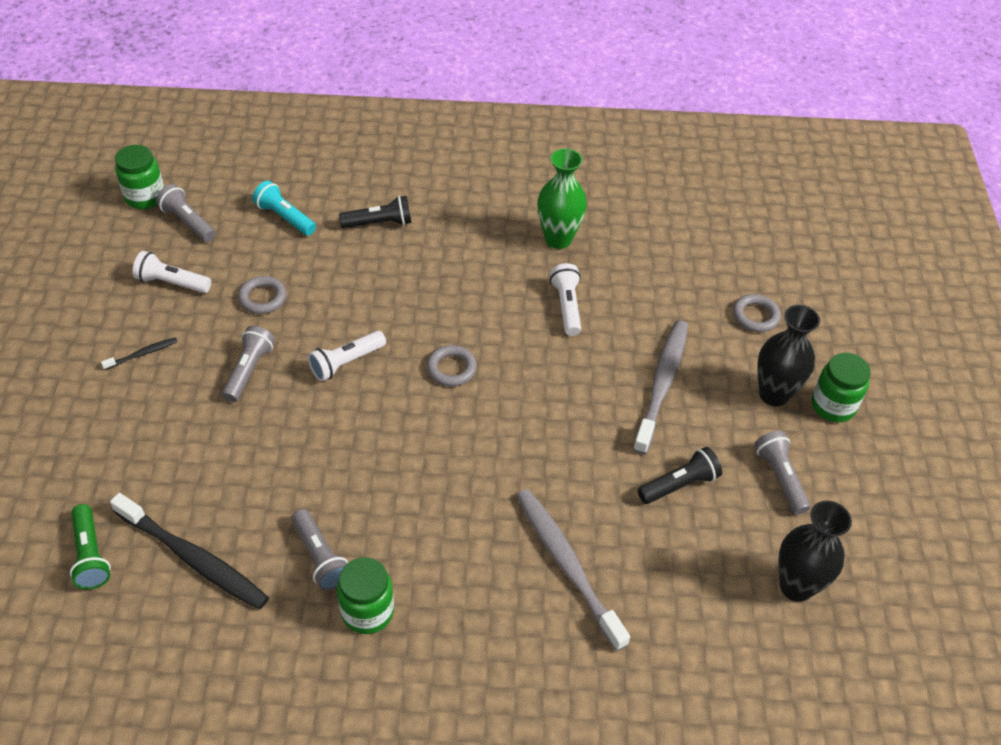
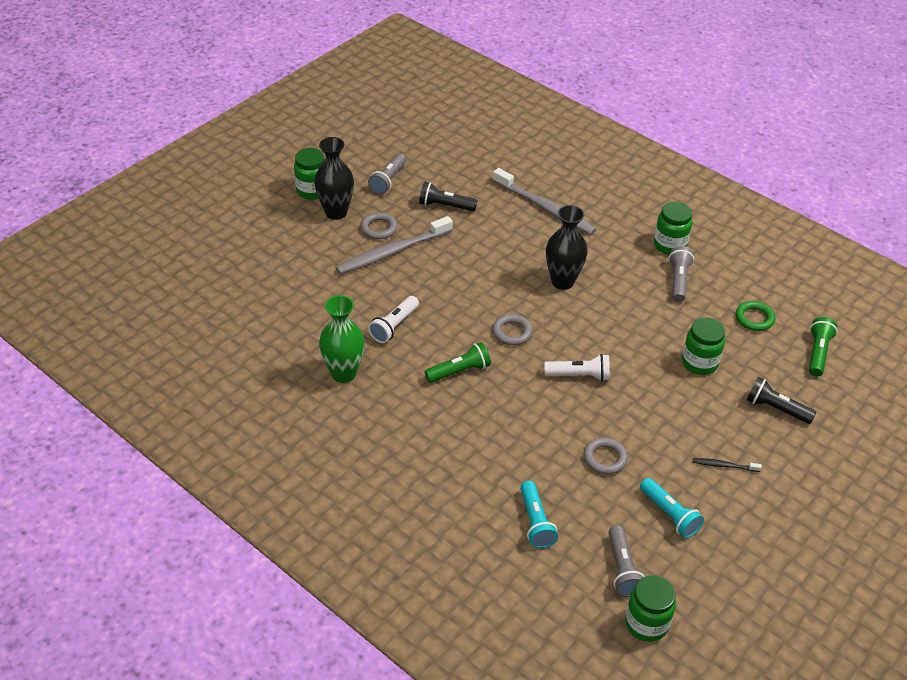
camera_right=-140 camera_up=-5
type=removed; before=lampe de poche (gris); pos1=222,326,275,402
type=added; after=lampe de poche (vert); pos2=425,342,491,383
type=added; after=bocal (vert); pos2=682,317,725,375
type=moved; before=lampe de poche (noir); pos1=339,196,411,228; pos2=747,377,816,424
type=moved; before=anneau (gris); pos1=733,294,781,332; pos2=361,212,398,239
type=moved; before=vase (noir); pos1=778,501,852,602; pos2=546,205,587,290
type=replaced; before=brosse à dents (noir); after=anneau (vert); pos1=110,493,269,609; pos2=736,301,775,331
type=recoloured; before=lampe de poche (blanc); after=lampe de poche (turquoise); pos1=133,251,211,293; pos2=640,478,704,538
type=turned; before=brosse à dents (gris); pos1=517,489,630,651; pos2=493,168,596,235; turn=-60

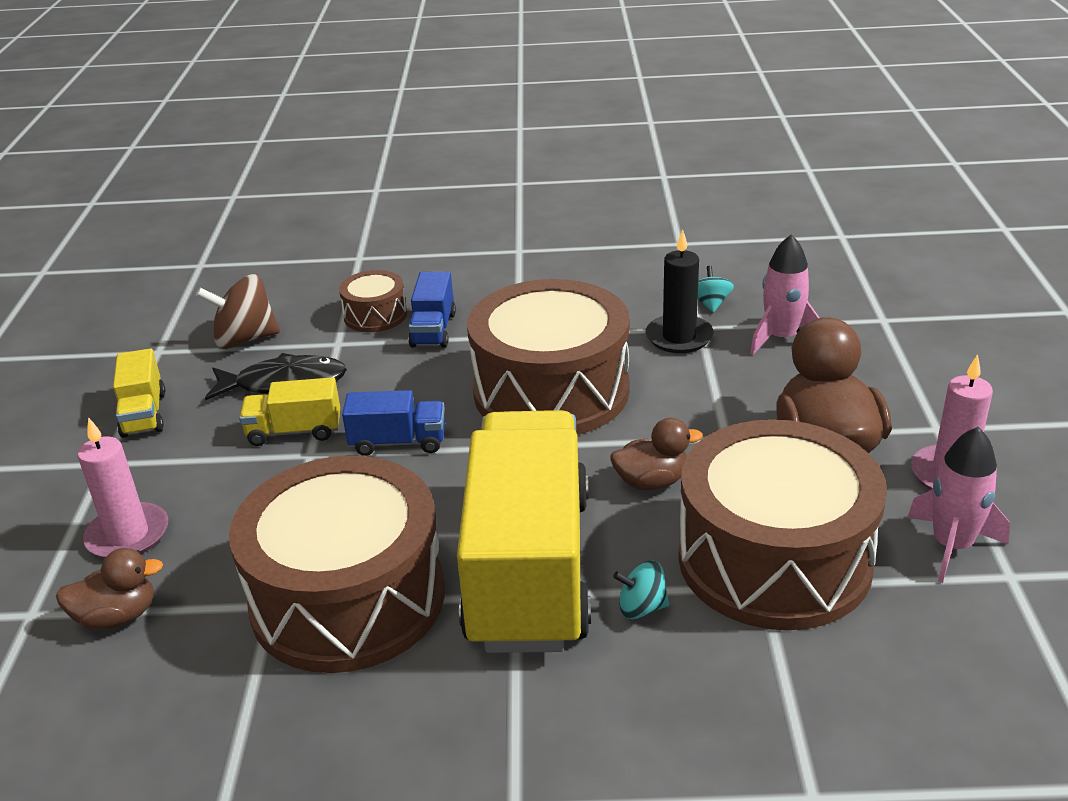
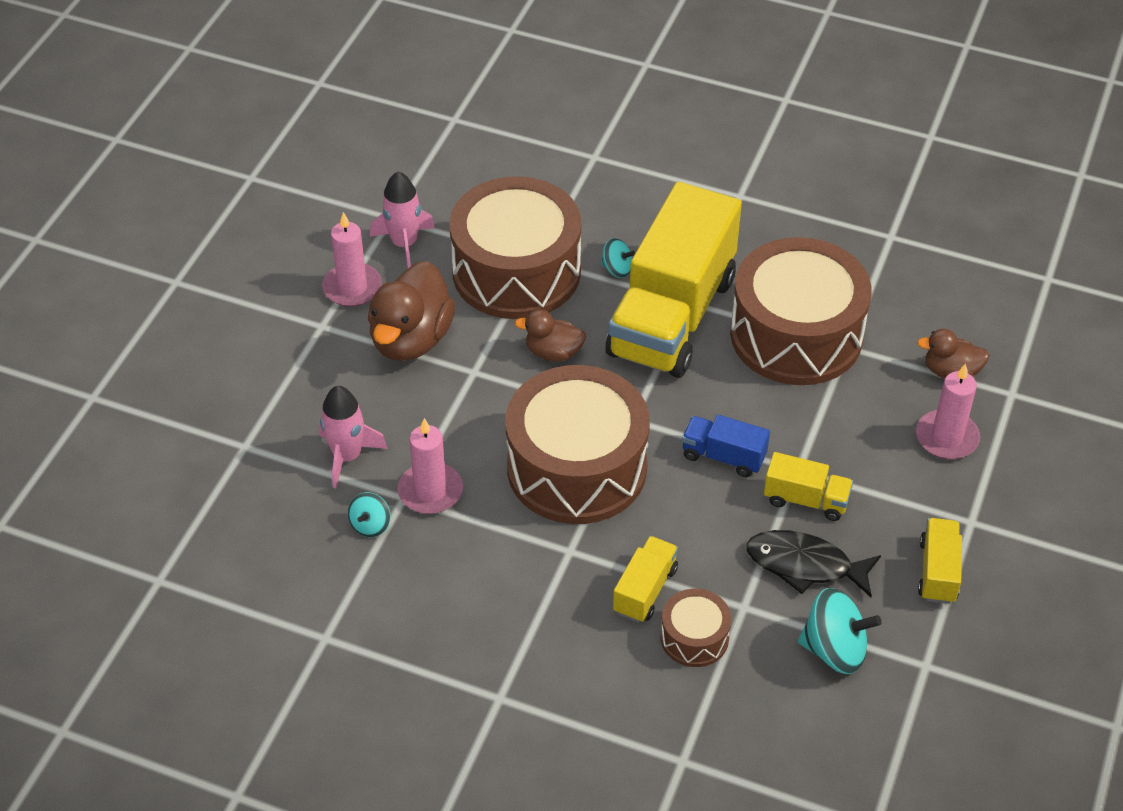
camera_right=-160 camera_up=15
type=recoloured; before=toupie (marron); after=toupie (turquoise); pos1=196,274,280,349; pos2=798,588,882,674
type=recoloured; before=camion (bleu); after=camion (jaune); pos1=408,272,456,347; pos2=613,536,678,623
type=recoloured; before=bougie (noir); after=bougie (rose); pos1=646,230,714,353; pos2=398,418,463,514

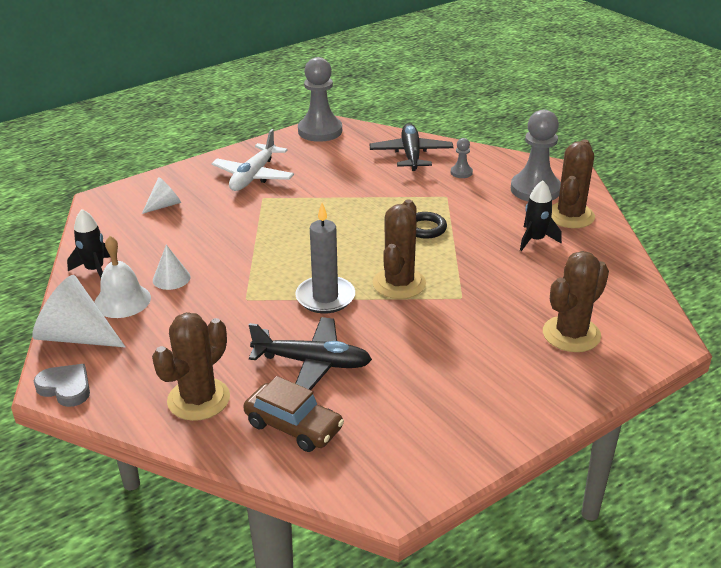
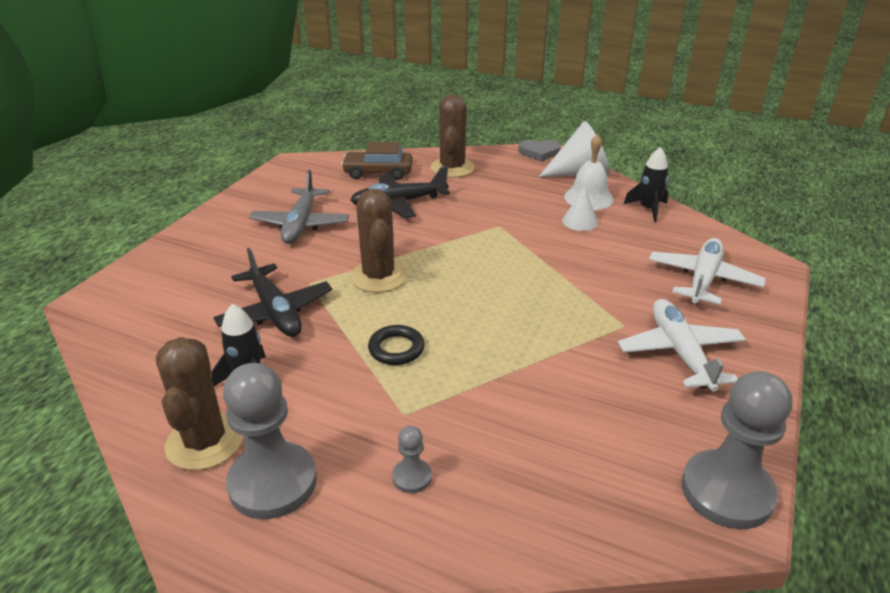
camera_right=150 camera_up=0
type=removed; before=bougie (gris); pos1=295,203,355,313
type=removed; before=cactus (marron); pos1=543,251,609,352
type=added; after=avion (gris); pos2=249,170,349,244
type=moved; before=avion (noir); pos1=370,123,454,171; pos2=213,248,332,337
type=replaced; before=cône (blanc); after=avion (blanc); pos1=142,177,181,214; pos2=649,238,766,305

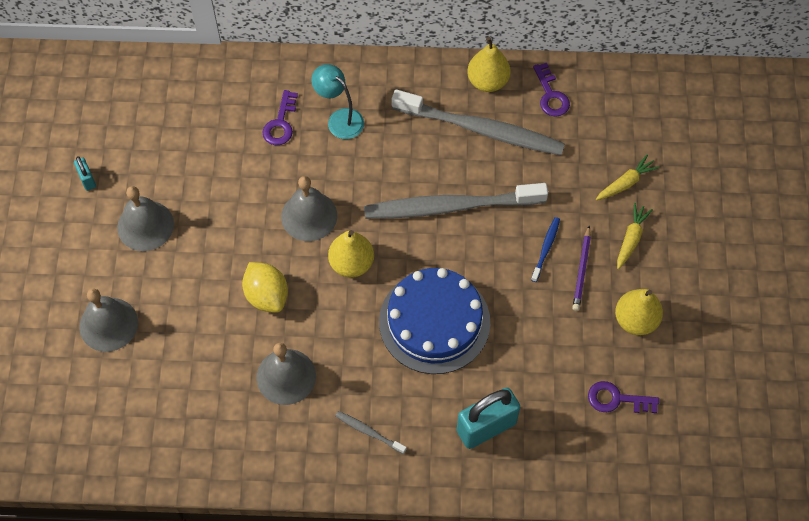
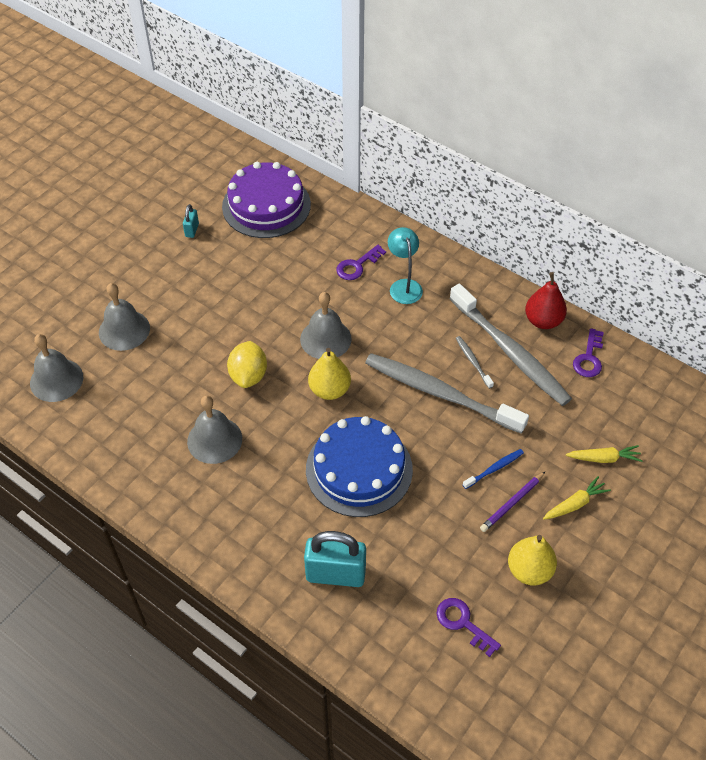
camera_right=35 camera_up=-10
type=added; after=gâteau (violet); pos2=222,162,311,238
type=moved; before=cloche (gris); pos1=117,186,174,251; pos2=30,334,83,402
type=moved; before=brosse à dents (gris); pos1=335,411,407,454; pos2=456,336,494,389
type=recoloured; before=poire (jaune); after=poire (rouge); pos1=467,37,510,92; pos2=525,272,567,329

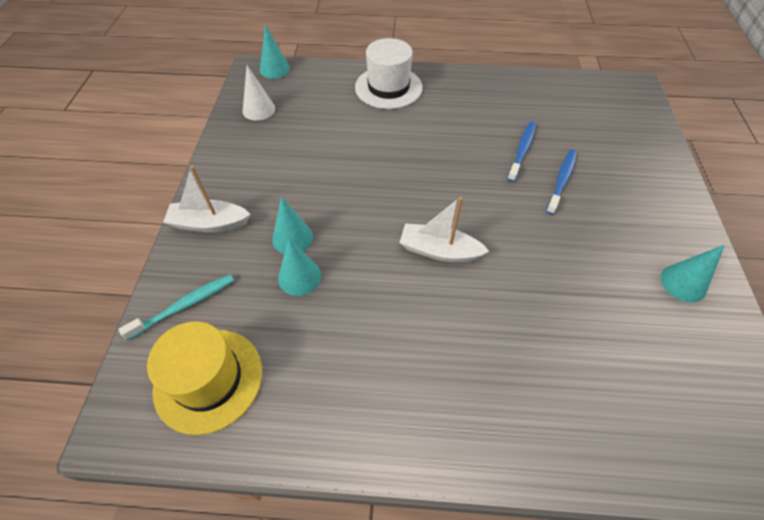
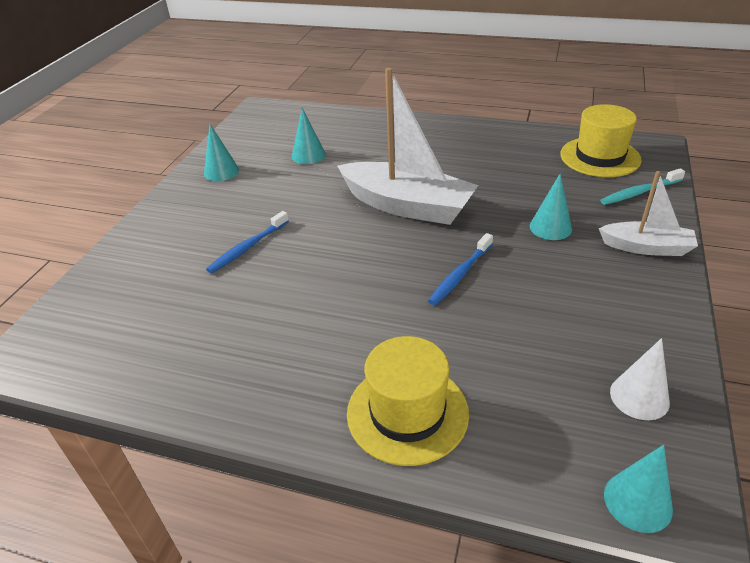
camera_right=-165 camera_up=-15
type=moved; before=cône (turquoise); pos1=278,238,321,296; pos2=292,108,326,164
type=moved; before=brosse à dents (bleu); pos1=507,122,536,182; pos2=428,233,493,305
type=recoloured; before=chapeau (blanc); after=chapeau (jaune); pos1=355,38,423,109; pos2=347,336,469,466
type=resized; before=bateau (blanc); pos1=399,197,489,262; pos2=337,68,478,225; scale=1.79

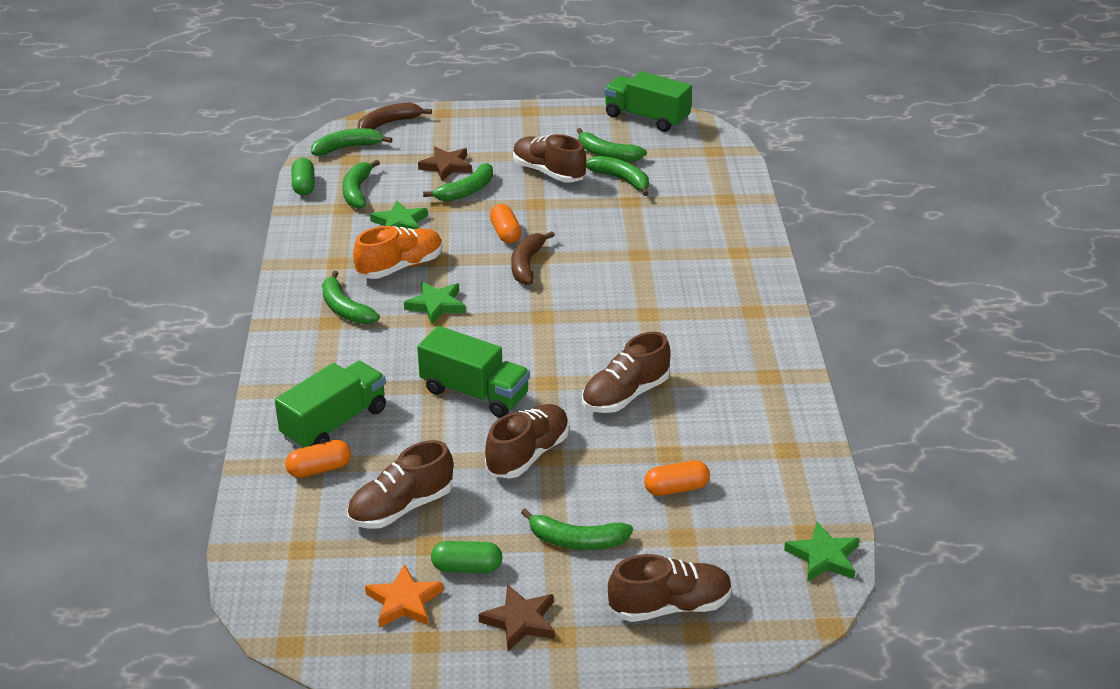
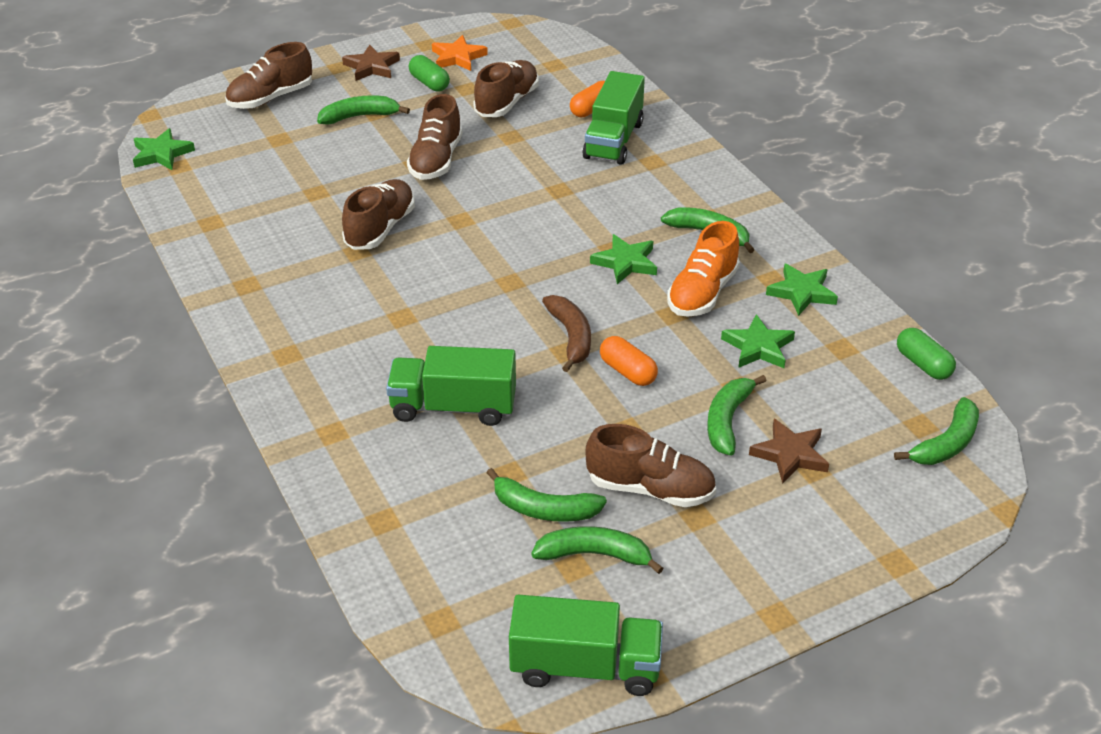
camera_right=155 camera_up=5
type=removed; before=banane (vert); pos1=342,160,380,209
type=removed; before=banane (marron); pos1=358,102,432,130
type=removed; before=gélule (orange); pos1=644,460,710,496
type=added; after=étoile (vert); pos2=766,263,838,316
type=moved; before=camion (vert); pos1=417,326,530,418; pos2=386,346,516,426
type=turned; before=gélule (vert); pos1=431,541,502,573; pos2=409,55,450,92; turn=75

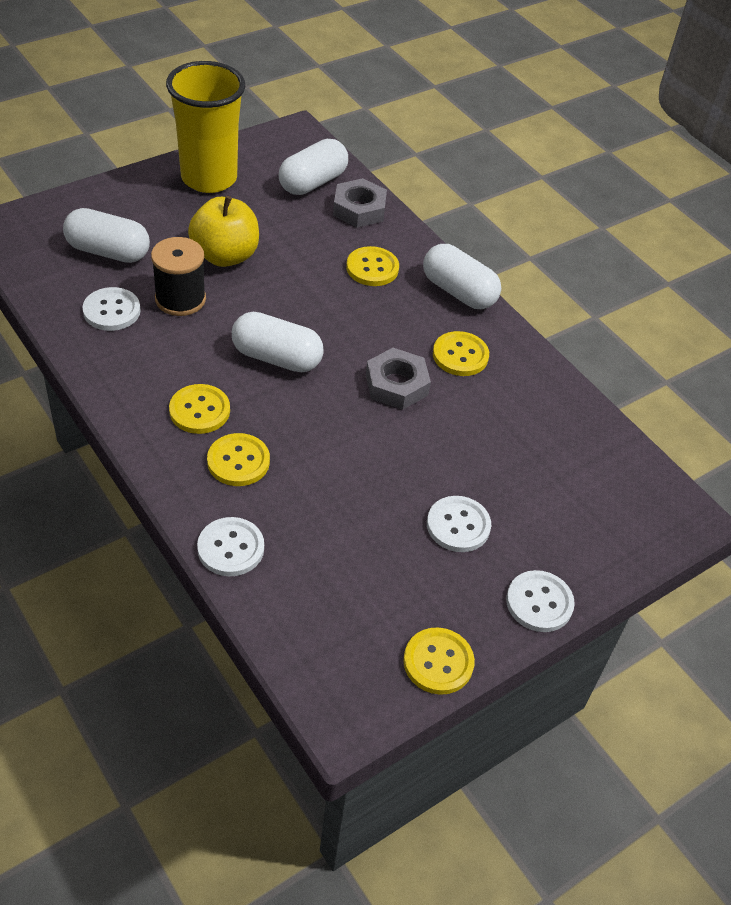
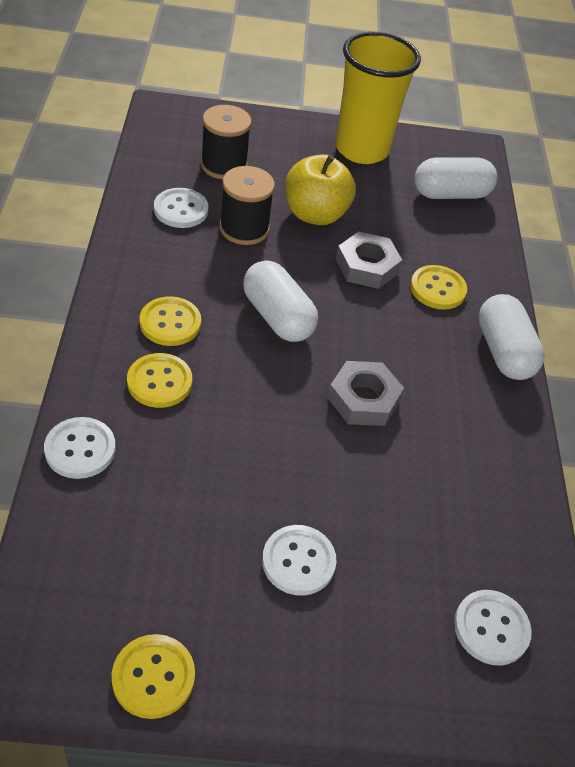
camera_right=35 camera_up=0
type=removed; before=bouton (jaune); pos1=433,331,489,376
type=moved; before=écrou (gris); pos1=333,178,387,228; pos2=336,232,402,289
type=moved; before=bouton (blanc); pos1=506,570,575,632; pos2=454,590,532,666
type=replaced; before=gélule (blanc); after=bobine (noir); pos1=63,208,150,263; pos2=201,105,252,179

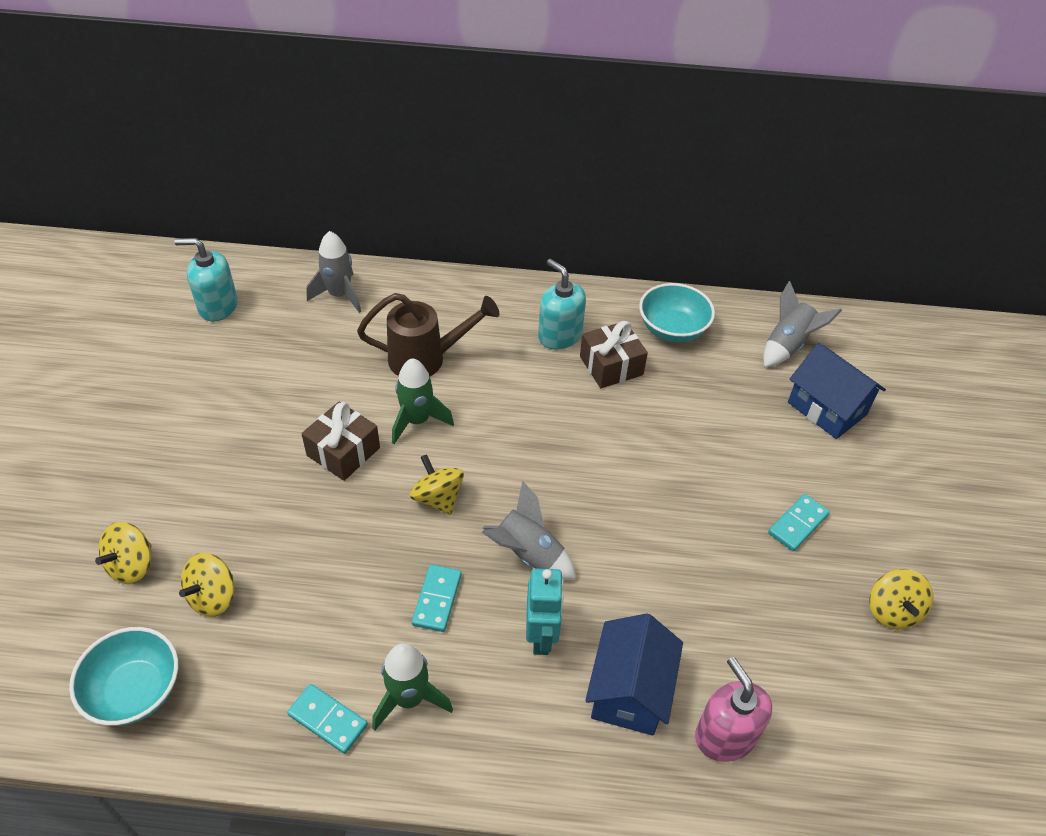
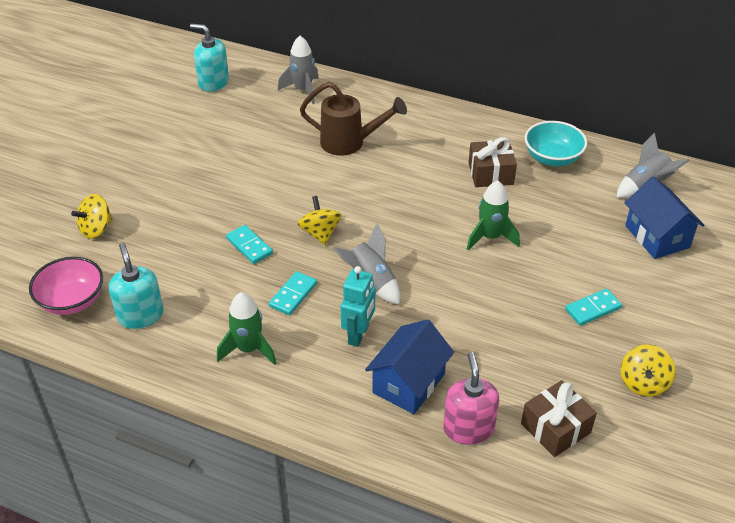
camera_right=20 camera_up=-5
type=removed; before=toupie (jaune); pos1=179,553,234,617
type=moved; before=domino (turquoise); pos1=287,684,368,754; pos2=226,225,273,264
type=moved; before=cadeau (marron); pos1=302,402,380,481; pos2=521,380,597,457
type=moved; before=fusée (vert); pos1=392,358,454,444; pos2=467,180,520,250
type=moved; before=distributeur de savon (turquoise); pos1=538,259,586,349; pos2=109,243,164,329
type=recoloured; before=bol (turquoise); after=bol (rose); pos1=69,627,178,726; pos2=29,257,103,315

